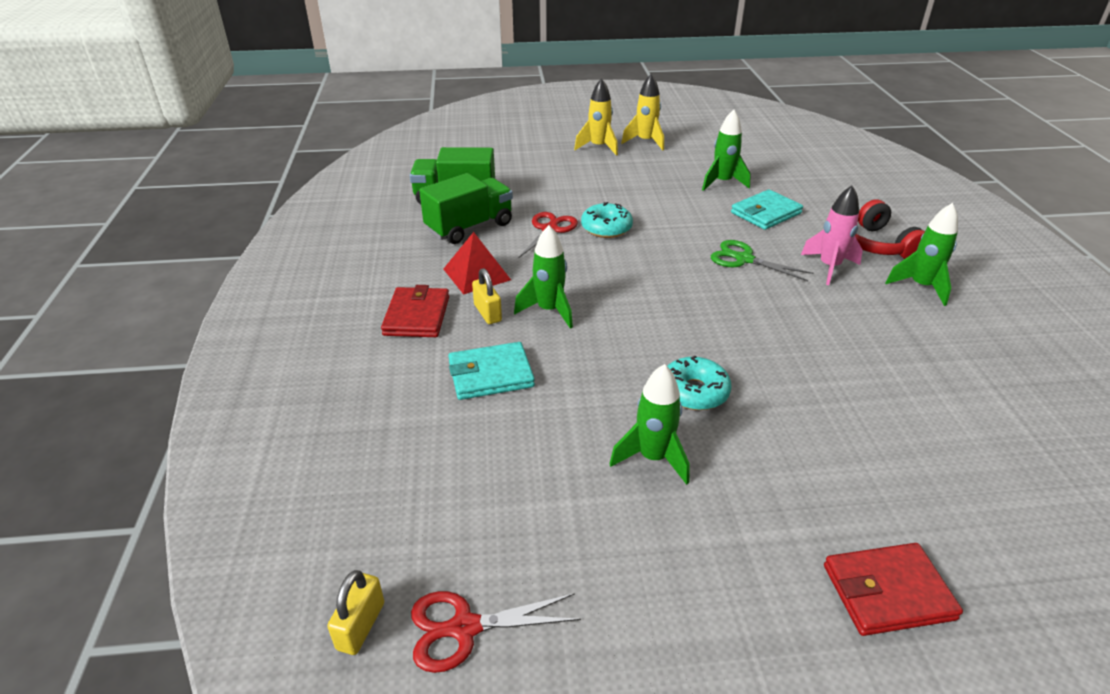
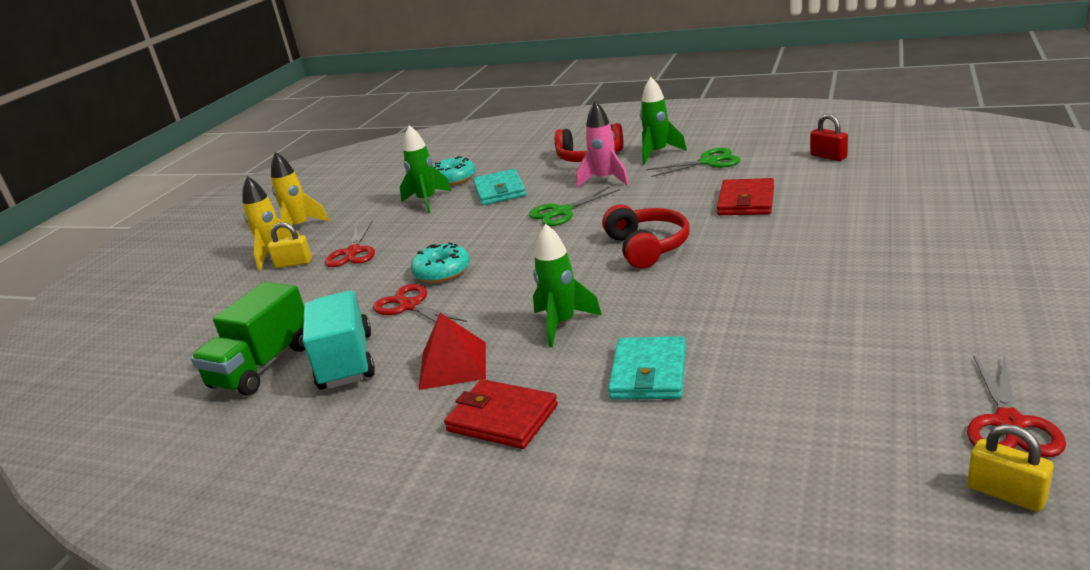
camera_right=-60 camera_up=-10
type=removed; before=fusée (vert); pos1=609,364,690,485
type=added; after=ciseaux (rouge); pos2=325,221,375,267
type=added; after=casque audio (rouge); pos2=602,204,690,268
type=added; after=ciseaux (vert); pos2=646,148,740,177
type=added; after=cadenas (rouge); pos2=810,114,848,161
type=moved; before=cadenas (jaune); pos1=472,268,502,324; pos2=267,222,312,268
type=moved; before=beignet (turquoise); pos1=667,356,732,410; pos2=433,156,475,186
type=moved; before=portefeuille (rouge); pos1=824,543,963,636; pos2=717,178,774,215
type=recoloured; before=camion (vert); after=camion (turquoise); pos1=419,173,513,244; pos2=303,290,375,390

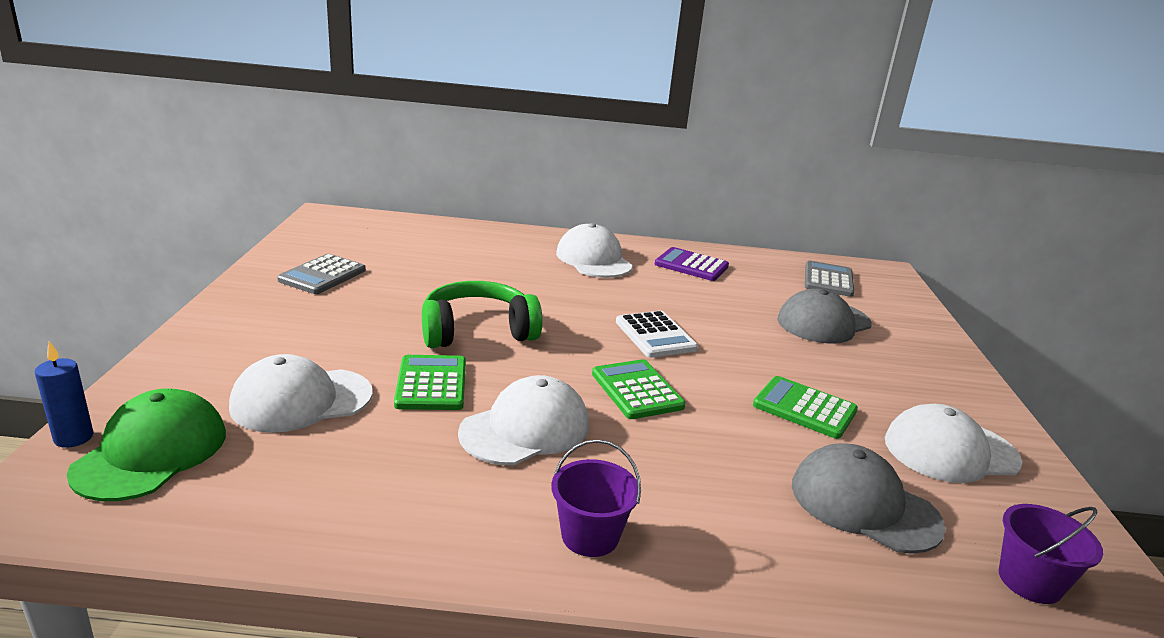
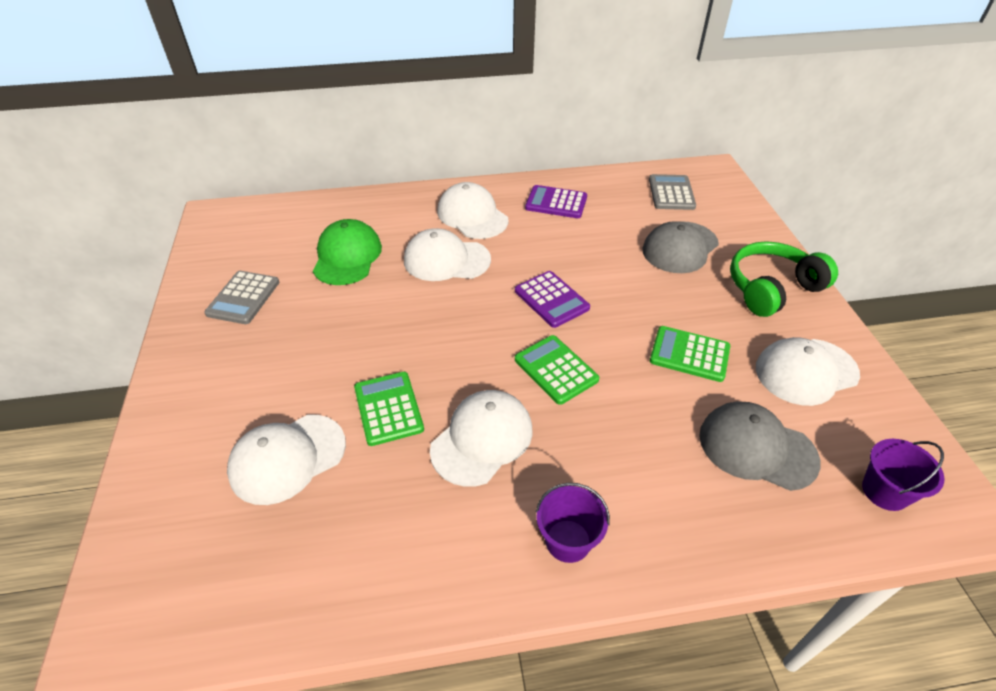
camera_right=-10 camera_up=20
type=removed; before=bougie (bleu); pos1=35,341,93,448
type=added; after=casquette (blanc); pos2=404,228,491,281
type=moved; before=casquette (vert); pos1=67,388,226,501; pos2=313,219,382,285
type=moved; before=casque audio (vert); pos1=422,281,543,348; pos2=730,241,838,317
type=recoloured; before=calculatrice (blanc); after=calculatrice (violet); pos1=616,311,698,358; pos2=515,271,590,328

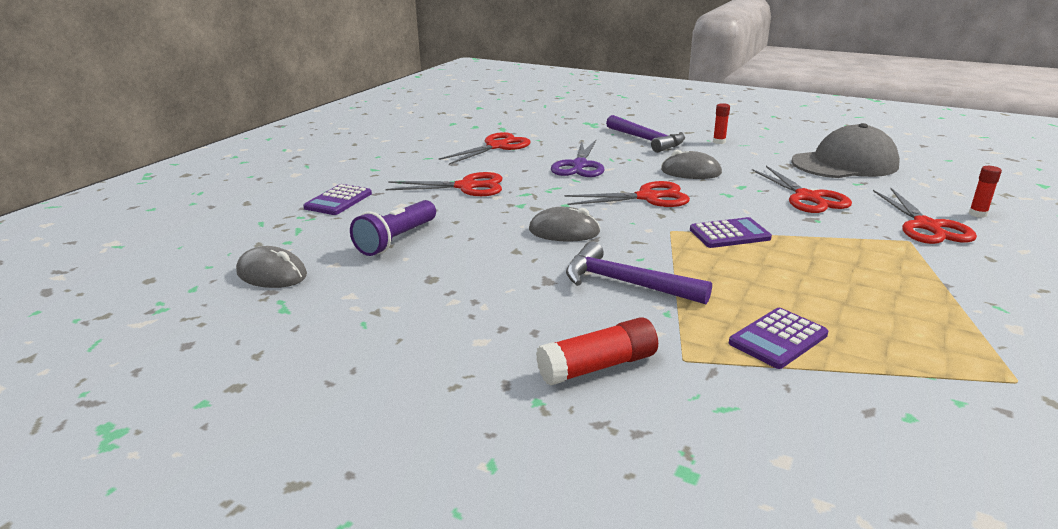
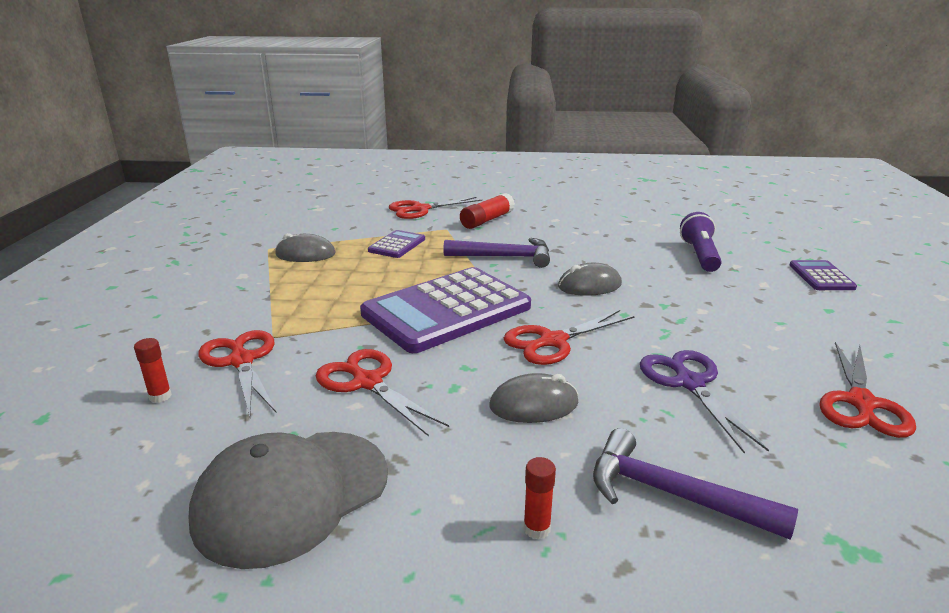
camera_right=155 camera_up=0
type=moved; before=souris (gris); pos1=236,246,307,288; pos2=275,233,335,262
type=moved; before=ciseaux (rouge); pos1=386,172,502,196; pos2=389,197,482,219
type=resized; before=calculatrice (violet); pos1=690,217,772,248; pos2=360,267,531,353; scale=2.19

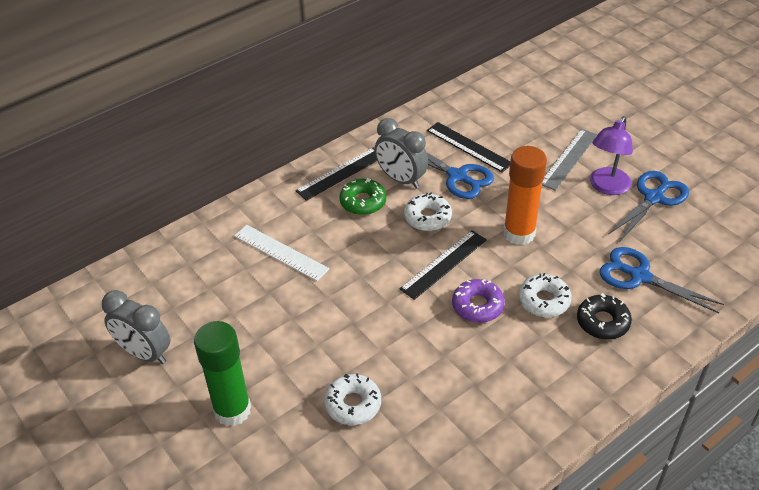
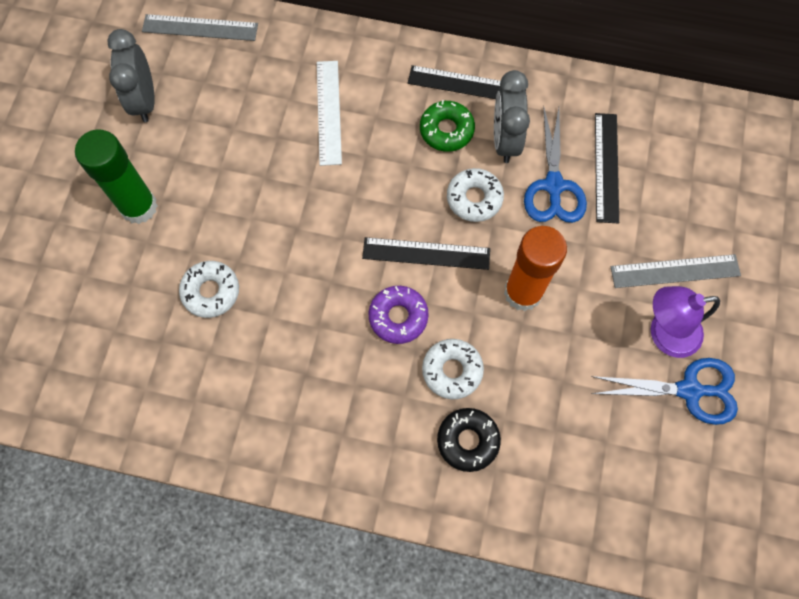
camera_right=50 camera_up=25
type=removed; before=ciseaux (bleu); pos1=599,247,724,313
type=added; after=règle (gris); pos2=142,14,258,41

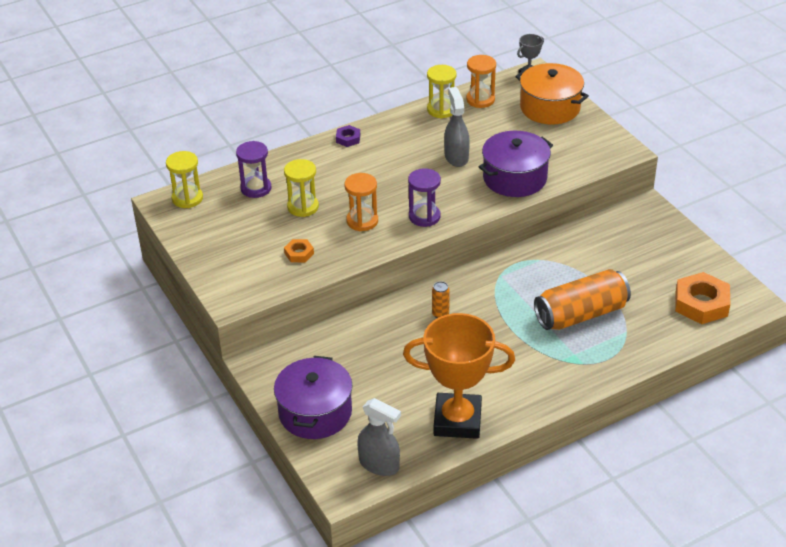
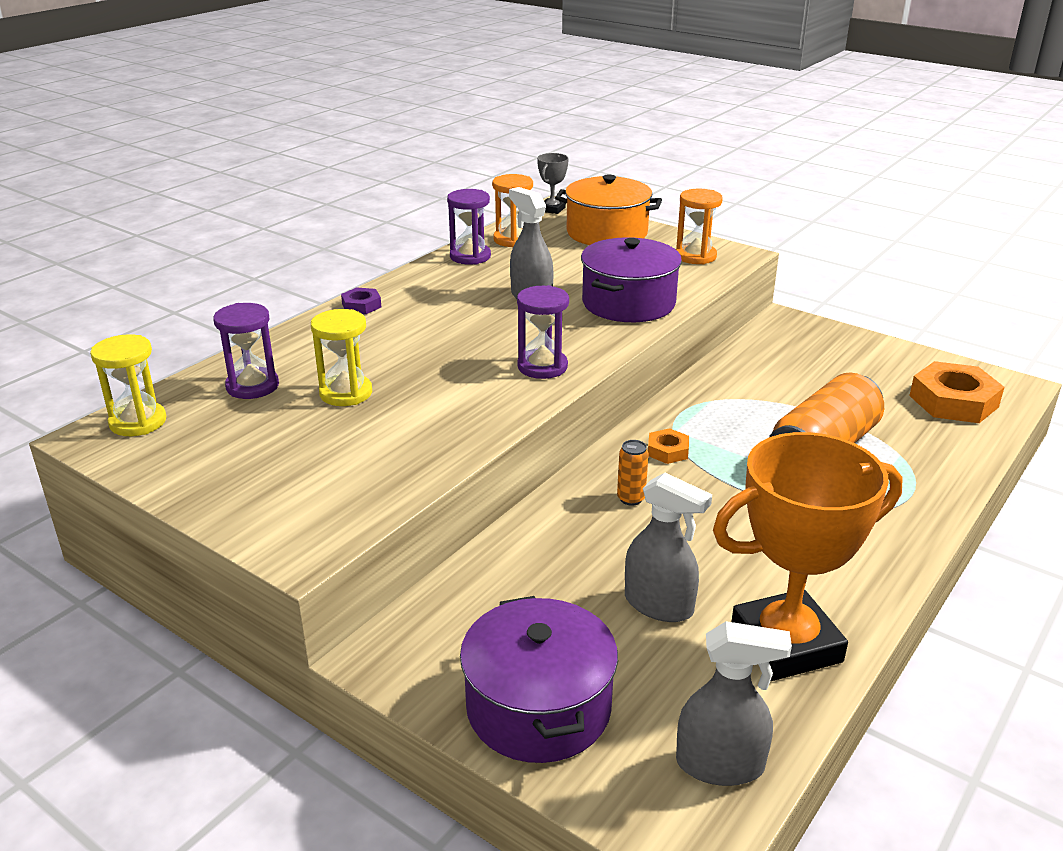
camera_right=-25 camera_up=-10
type=added; after=vaporisateur (gris); pos2=625,473,712,622
type=moved; before=écrou (orange); pos1=284,239,314,262; pos2=648,428,689,464
type=moved; before=sablier (orange); pos1=344,173,378,231; pos2=676,189,723,264
type=recoloured; before=sablier (jaune); after=sablier (violet); pos1=427,65,457,118; pos2=447,189,491,265

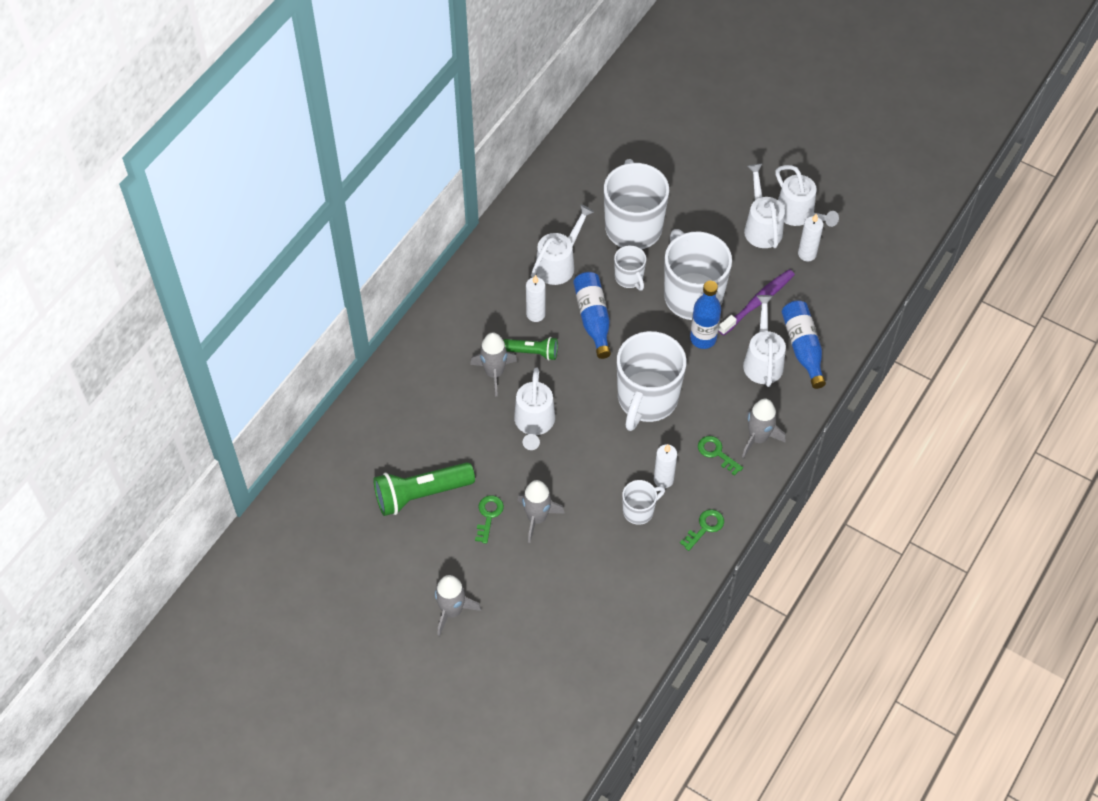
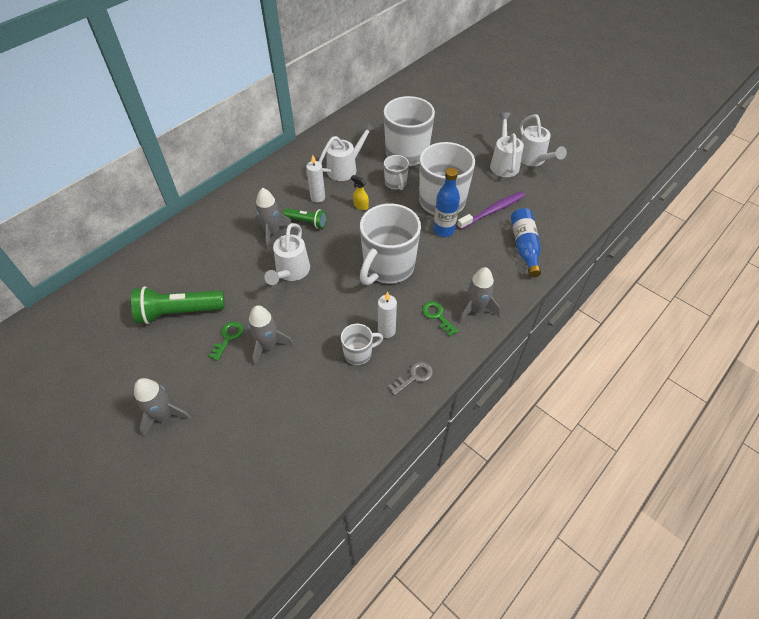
camera_right=10 camera_up=-5
type=removed; before=arrosoir (blanc); pos1=743,295,786,387
type=removed; before=bougie (blanc); pos1=798,214,823,261
type=replaced; before=bouteille (bleu); after=vaporisateur (jaune); pos1=573,272,611,359; pos2=351,175,369,210
type=recoloured; before=clé (vert); after=clé (gris); pos1=680,509,724,551; pos2=388,362,433,395

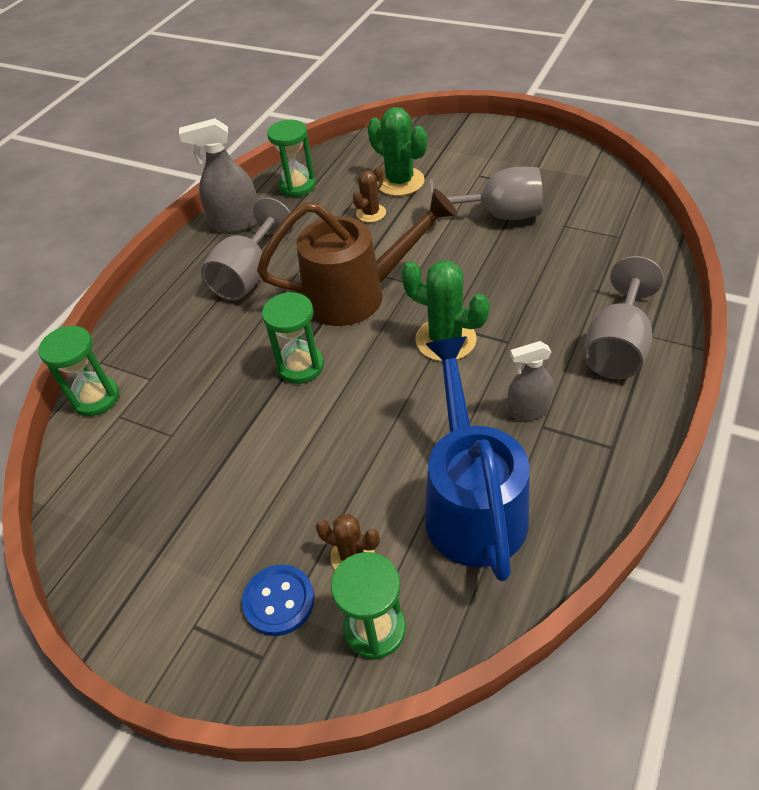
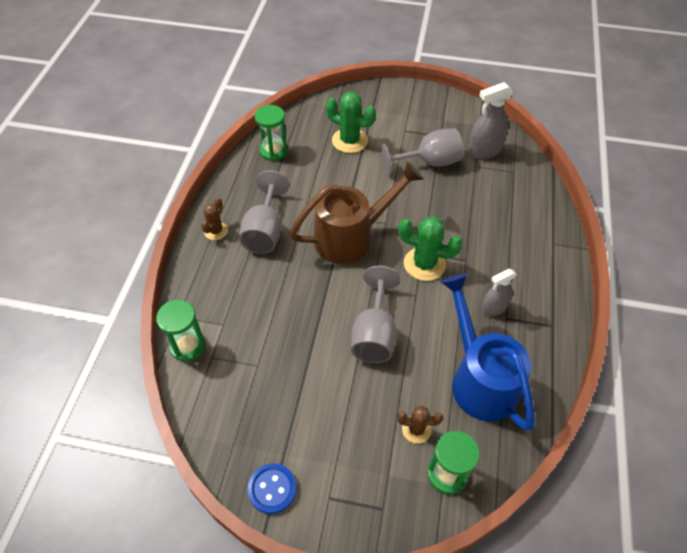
camera_right=-20 camera_up=5
type=removed; before=sablier (vert); pos1=262,292,324,384
type=moved; before=vaporisateur (gris); pos1=179,118,258,233; pos2=468,82,514,159
type=moved; before=bouton (bleu); pos1=242,565,315,636; pos2=248,463,297,514
type=moved; before=cactus (marron); pos1=353,167,386,223; pos2=201,198,228,240
type=moved; before=verre à pied (gris); pos1=584,256,664,379; pos2=351,266,400,363

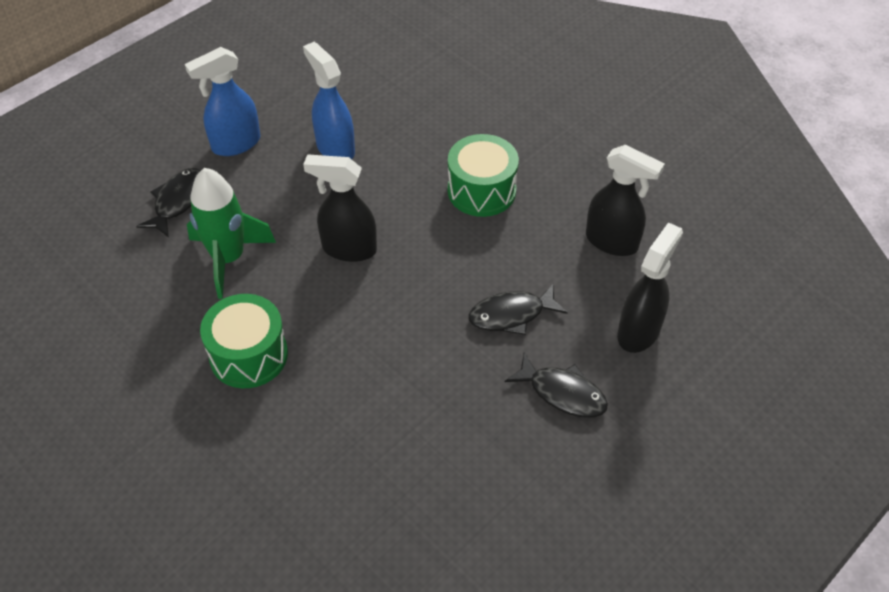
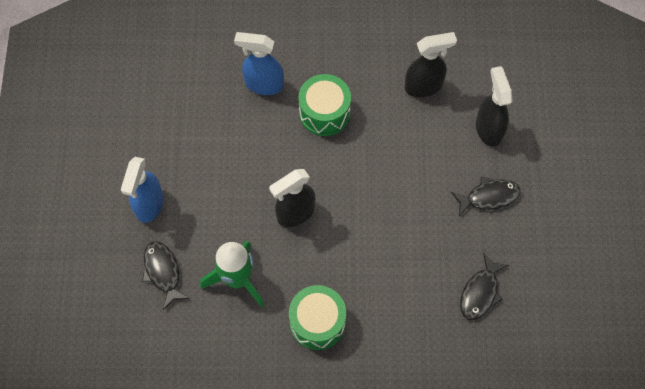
camera_right=-45 camera_up=15
type=moved; before=vaporisateur (bleu); pos1=303,42,355,159; pos2=234,32,284,95
type=moved; before=poisson (noir); pos1=468,283,568,335; pos2=460,253,509,320

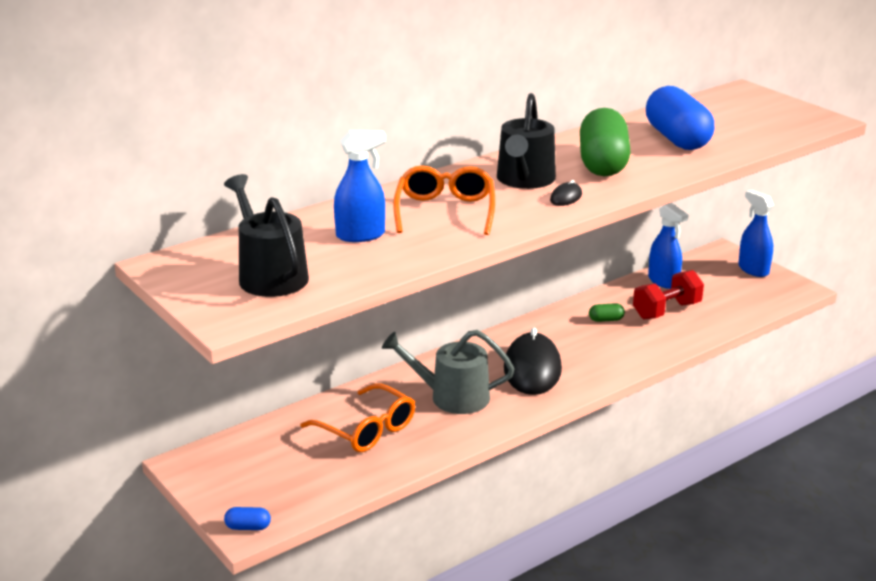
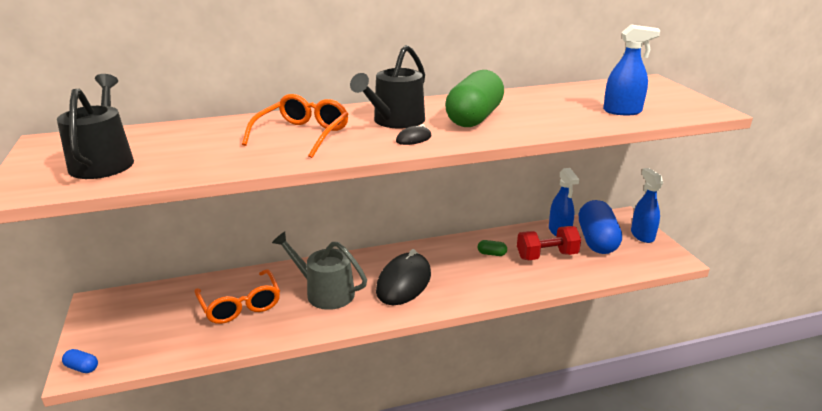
camera_right=20 camera_up=0
type=moved; before=vaporisateur (bleu); pos1=334,130,386,242; pos2=603,25,660,115
type=moved; before=gélule (bleu); pos1=646,86,714,150; pos2=579,200,622,254

